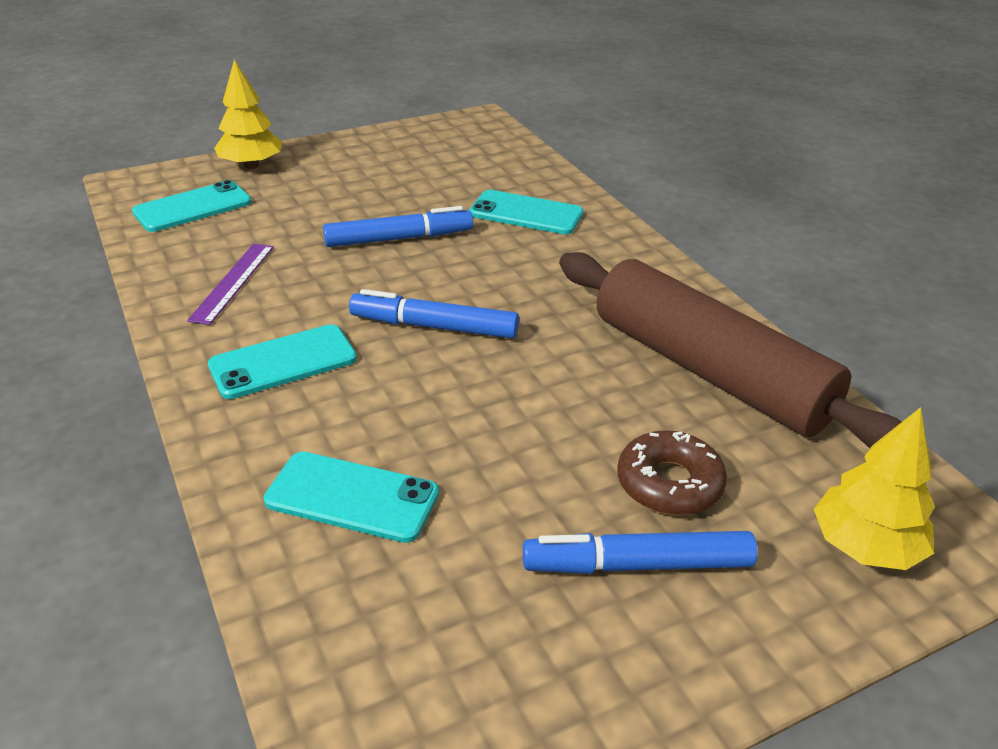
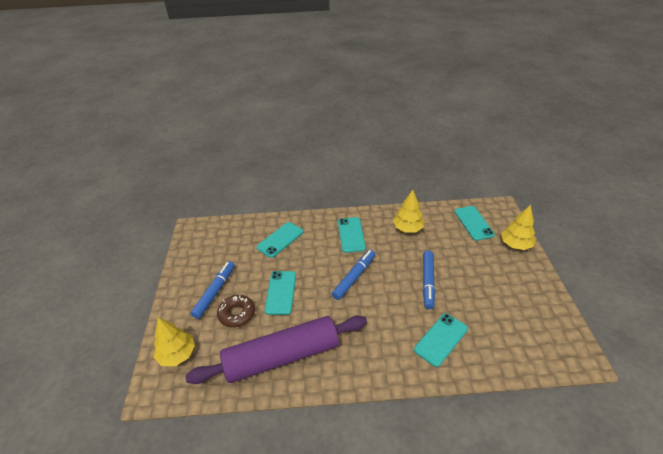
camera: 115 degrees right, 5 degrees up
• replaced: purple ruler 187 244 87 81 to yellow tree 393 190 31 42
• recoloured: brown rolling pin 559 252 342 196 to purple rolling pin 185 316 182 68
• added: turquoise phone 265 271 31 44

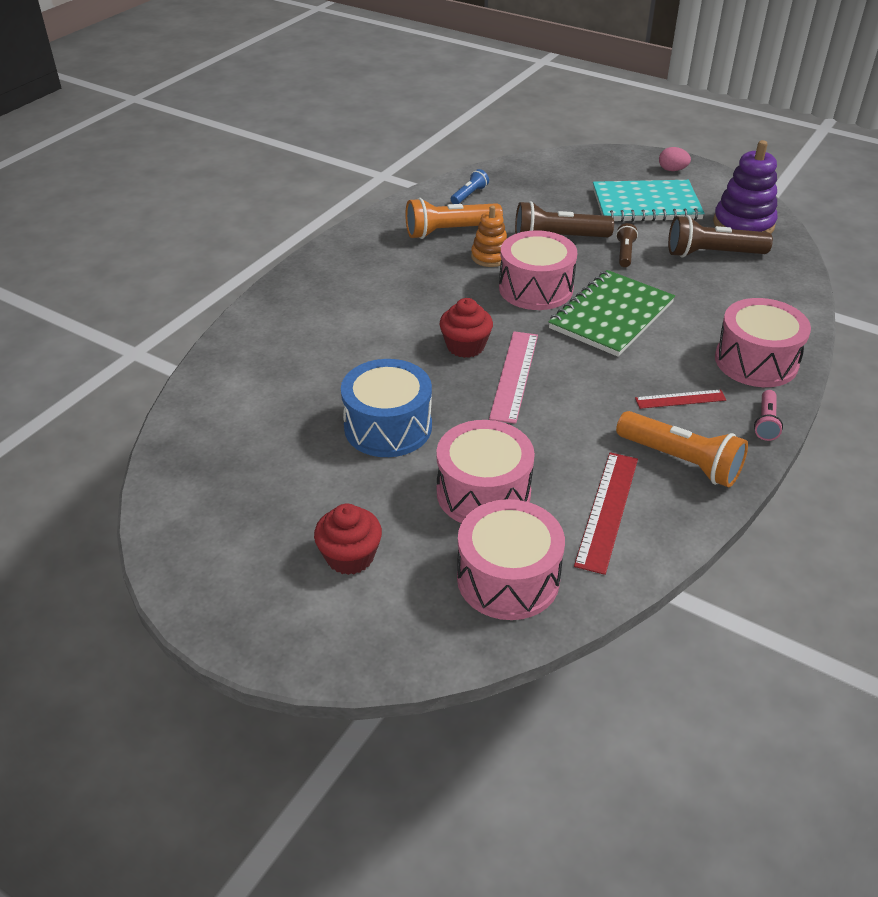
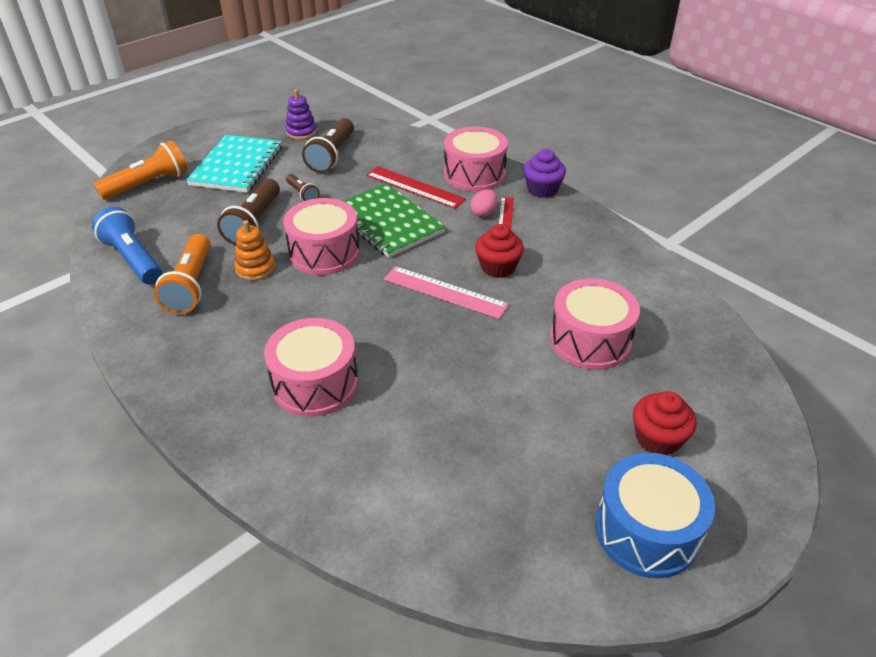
camera: 75 degrees left, 0 degrees up
• moved: blue drum 341 359 91 98 to 595 452 120 127
• moved: red cupcake 440 298 53 60 to 475 224 49 54
• resized: blue flashlight 451 169 38 35 = 92 207 70 78 x1.86
• moved: pink drum 457 499 108 121 to 264 318 94 99
• moved: red ruler 574 452 64 123 to 366 166 100 43
• turned: brown flashlight 616 223 22 44 = 286 174 34 27 150 degrees counterclockwise
• moved: orange flashlight 616 411 132 76 to 94 141 94 59
• moved: pink egg 659 147 32 24 to 470 189 28 28
• resized: purple stacking toy 713 140 65 94 = 285 89 32 51 x0.61
• replaced: pink flashlight 754 390 29 51 to purple cupcake 523 149 43 49

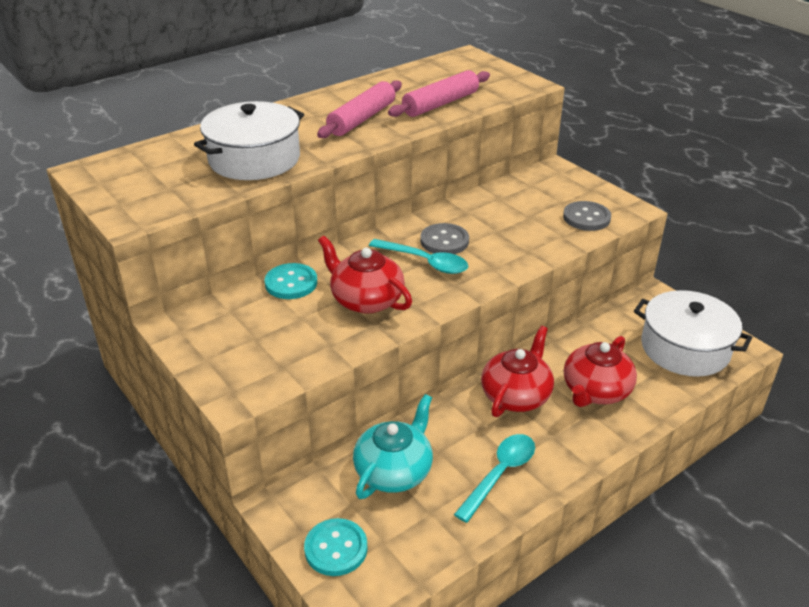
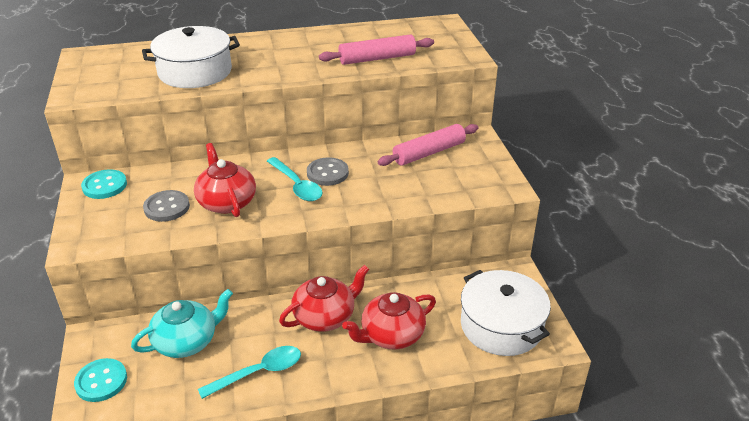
camera: 25 degrees right, 0 degrees up
• moved: turquoise button 265 263 52 36 to 81 169 46 30
• moved: pink rolling pin 317 80 85 58 to 378 124 100 42
• moved: grey button 563 201 48 30 to 143 190 47 32

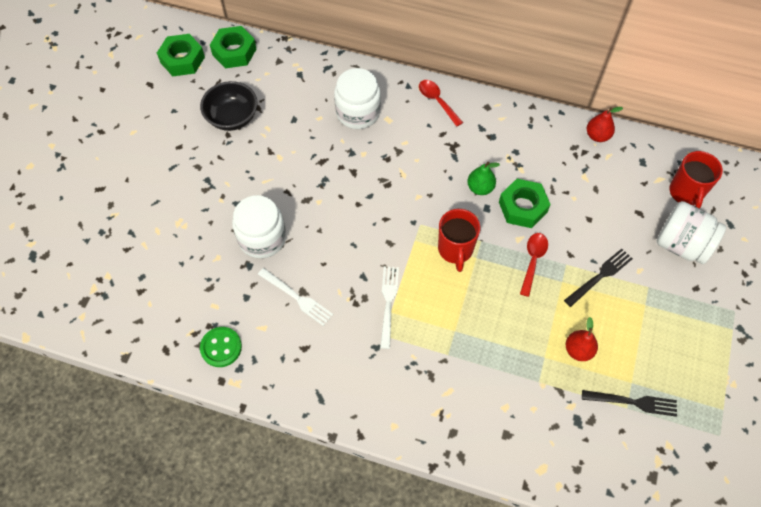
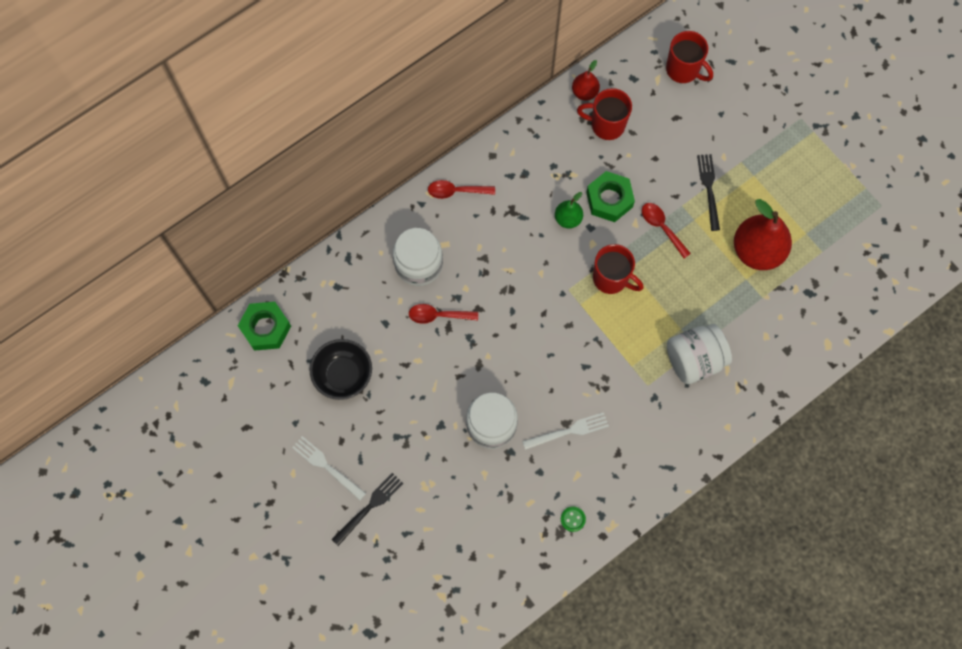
camera: 55 degrees left, 10 degrees up
• removed: green nut 157 34 48 42
• resized: green button 200 327 42 40 = 561 506 25 26 x0.62
• moved: white fork 380 266 19 83 to 292 436 74 64
• resized: red pear 566 317 32 44 = 734 199 58 71 x1.95
• moved: black fork 582 390 95 27 to 332 473 71 73
• moved: white jar 657 201 69 63 to 667 324 65 60
• added: red spoon 409 304 69 20
• added: red mug 577 88 55 52

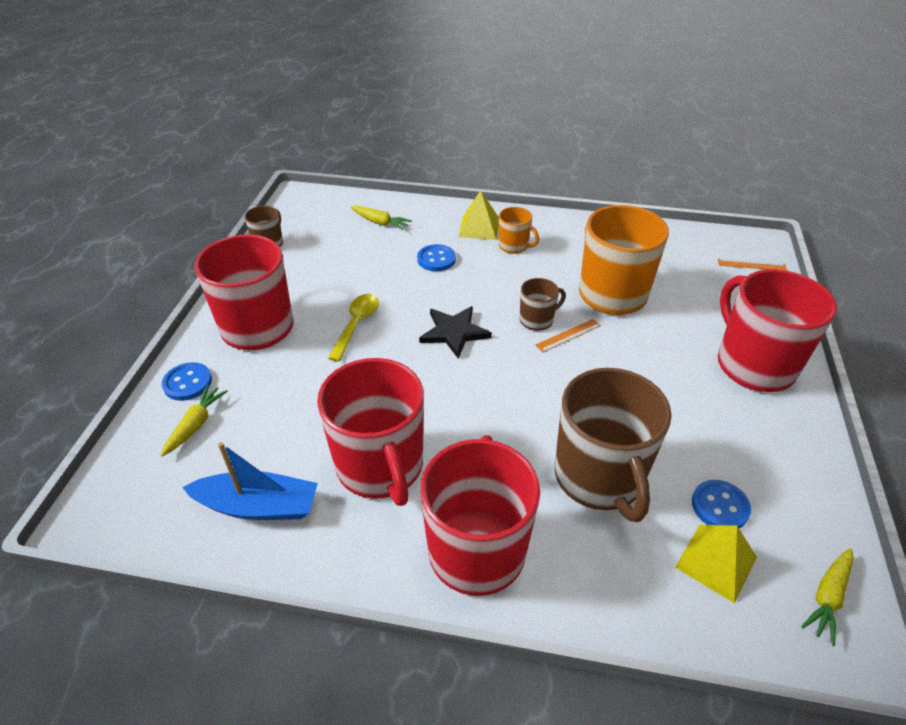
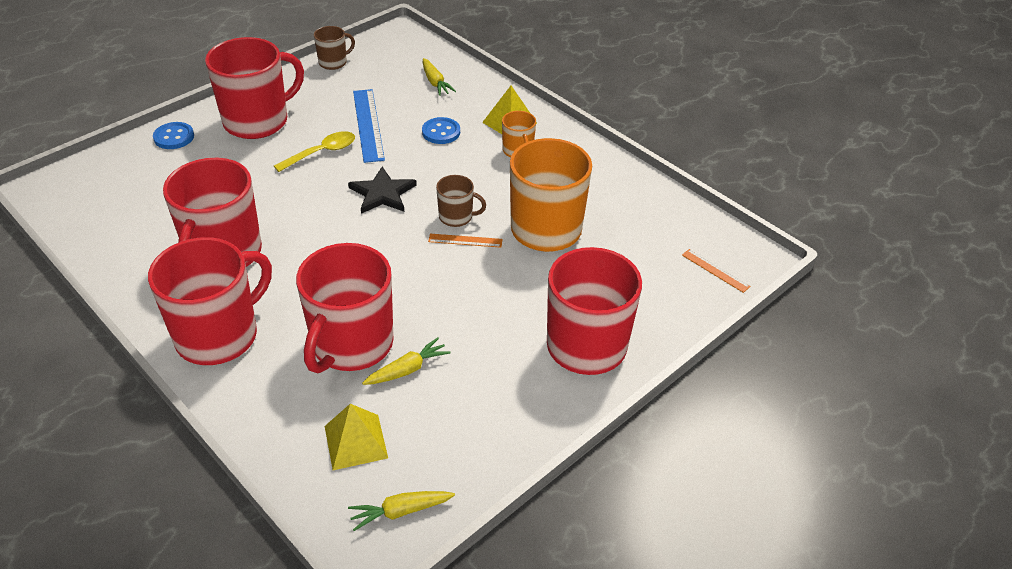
camera: 35 degrees right, 0 degrees up
• moved: yellow carrot 161 385 67 71 to 362 337 88 48
• removed: blue boat 182 442 136 78
• recoloured: brown mug 555 368 117 154 to red mug 296 243 97 130
• removed: blue button 692 480 59 49
• added: blue ruler 353 89 32 74

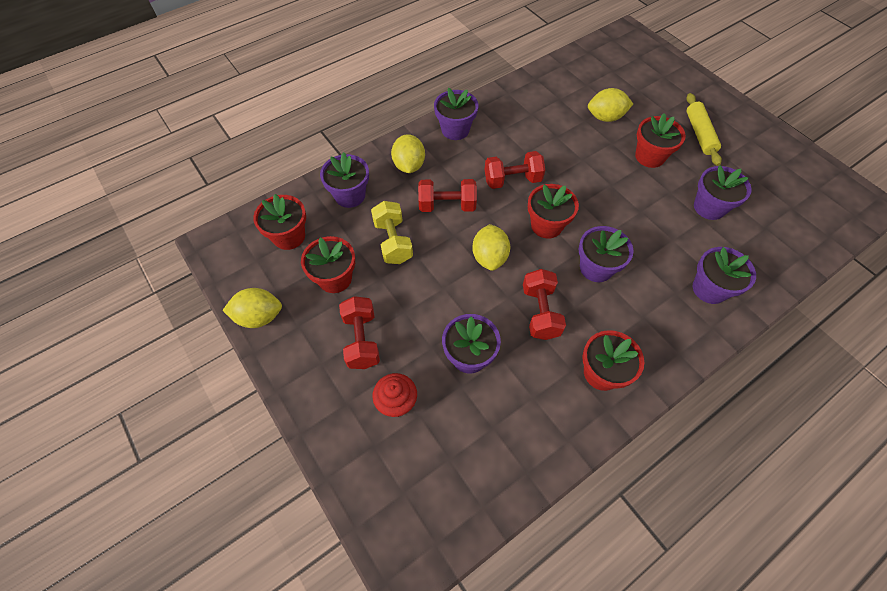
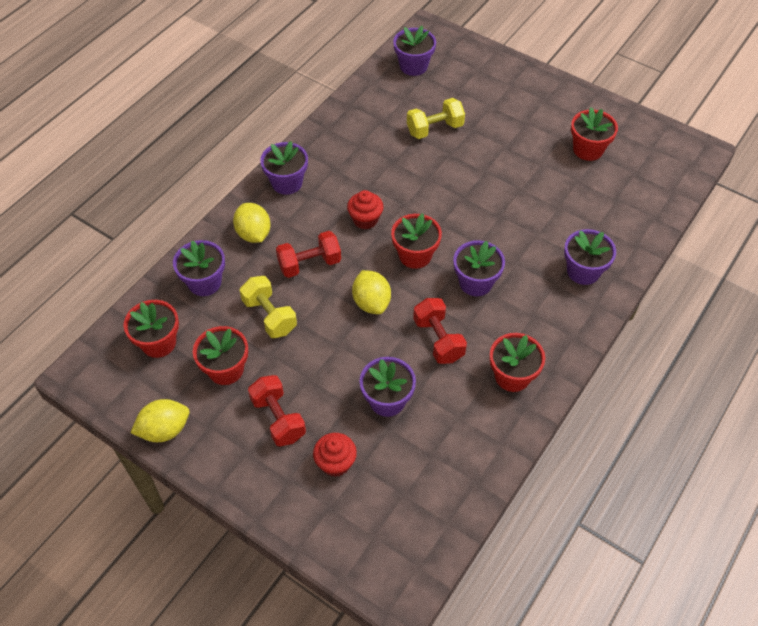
camera: 20 degrees left, 5 degrees down
• replaced: red dumbbell 485 151 60 38 to red cupcake 347 190 37 39
• replaced: yellow lemon 588 88 45 34 to yellow dumbbell 407 98 58 41
• moved: red flower pot 635 113 51 55 to 571 108 47 53
• removed: yellow rolling pin 686 93 36 73
• moved: purple flower pot 694 165 58 55 to 393 26 43 50

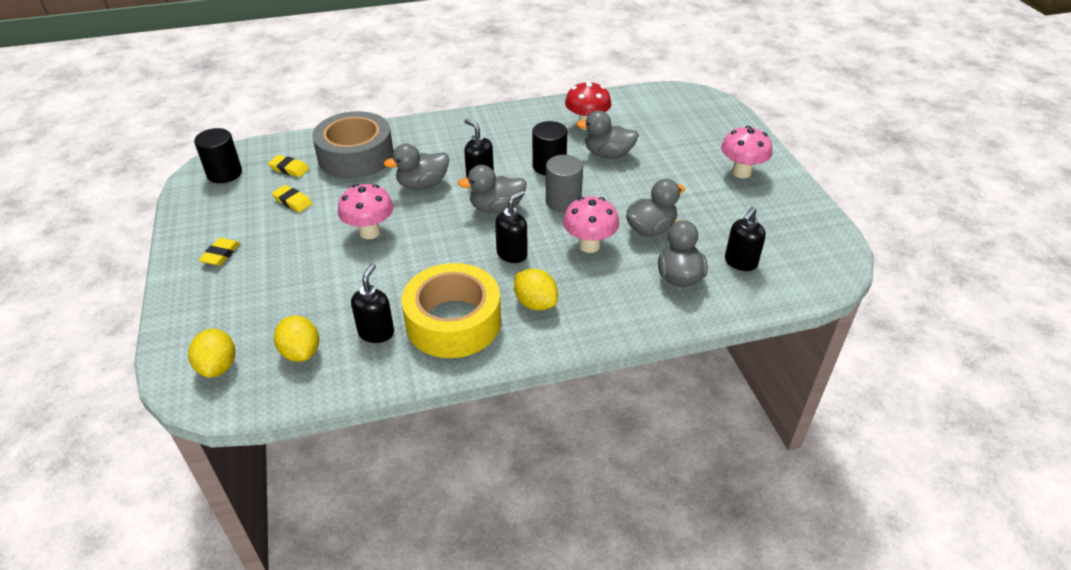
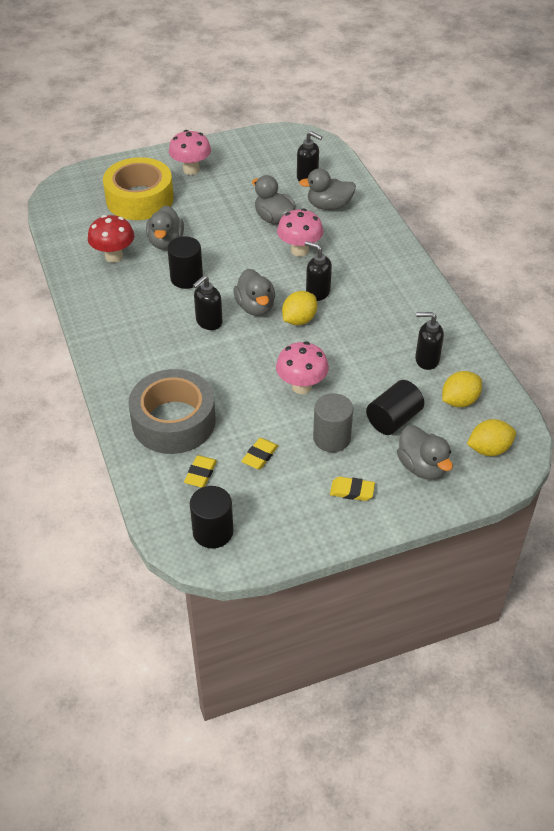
camera: 95 degrees left, 5 degrees up
• moved: grey duck 384 144 65 46 to 397 425 56 55
• moved: yellow tape 402 263 99 95 to 103 157 71 63
• moved: yellow lemon 514 268 44 43 to 282 291 35 34
• moved: grey cylinder 546 155 37 57 to 313 393 40 59
• added: black cylinder 366 380 58 55

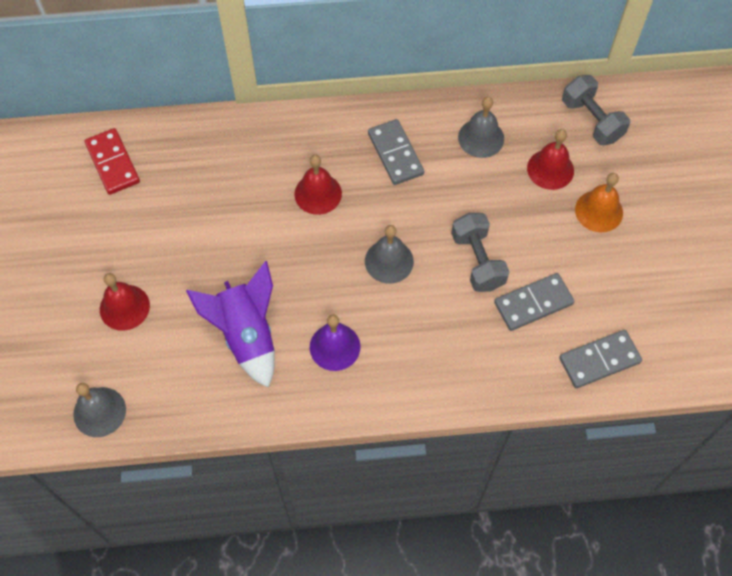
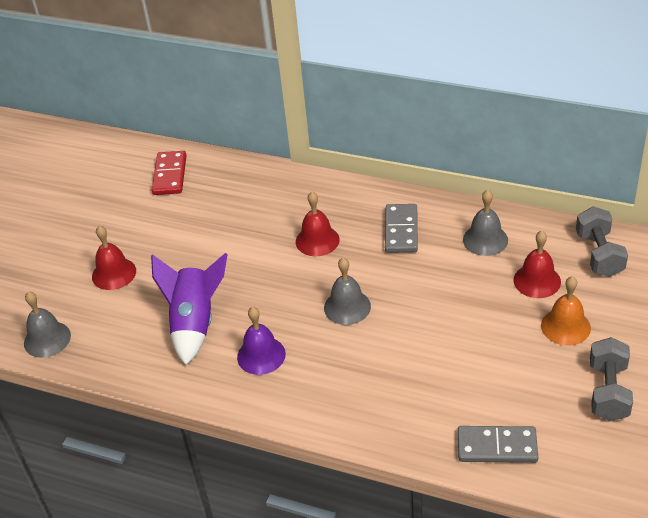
camera: 30 degrees right, 20 degrees down
• moved: grey dumbbell 451 213 58 79 to 590 337 43 84
• removed: grey domino 494 273 81 58

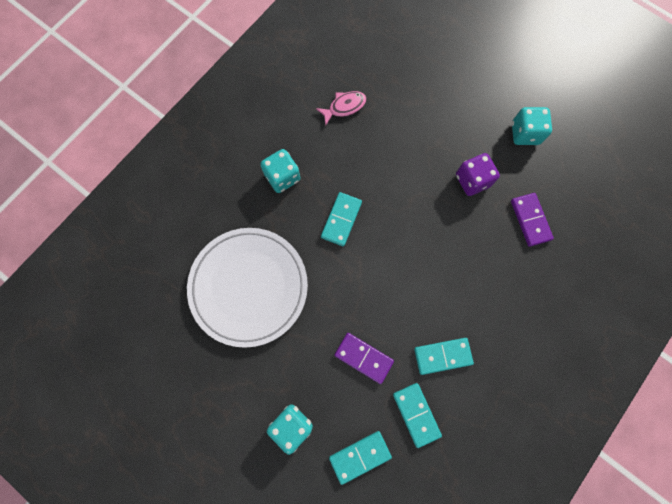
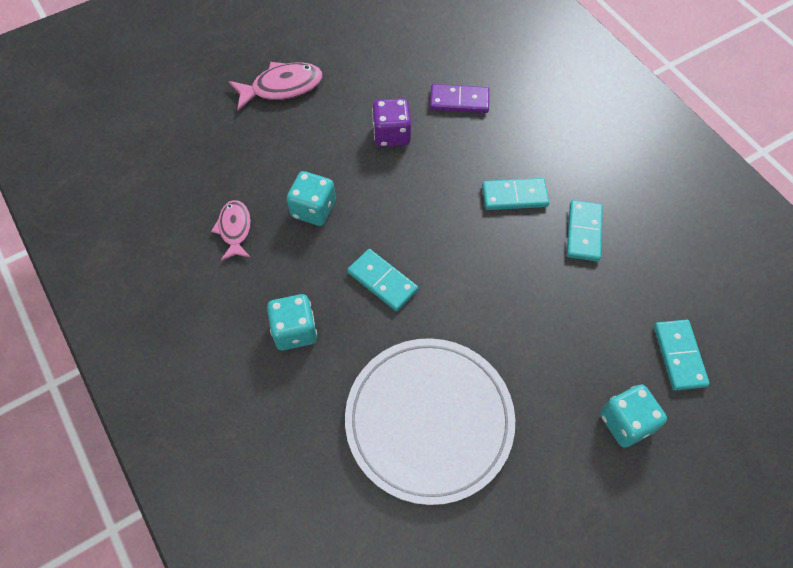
camera: 70 degrees left, 15 degrees down
• removed: purple domino 334 333 60 51
• moved: turquoise domino 393 383 49 65 to 482 178 67 32
• moved: turquoise dice 512 107 40 38 to 287 171 49 55
• added: pink fish 229 62 94 49

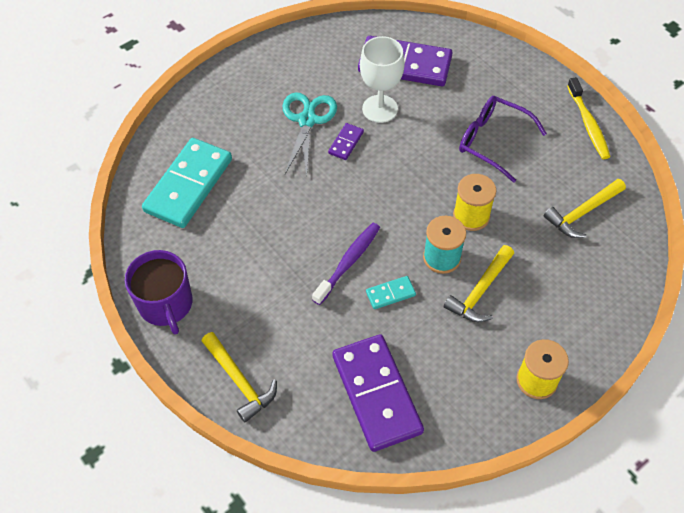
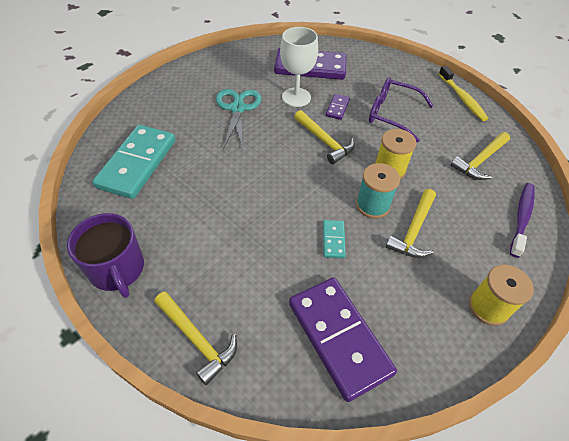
camera: 10 degrees left, 5 degrees down
• moved: purple toothbrush 312 223 68 82 to 510 183 25 75
• moved: purple domino 328 123 36 37 to 326 94 24 26
• turned: turquoise domino 366 276 50 33 = 323 220 23 38 60 degrees counterclockwise
• added: yellow hammer 294 110 61 54

